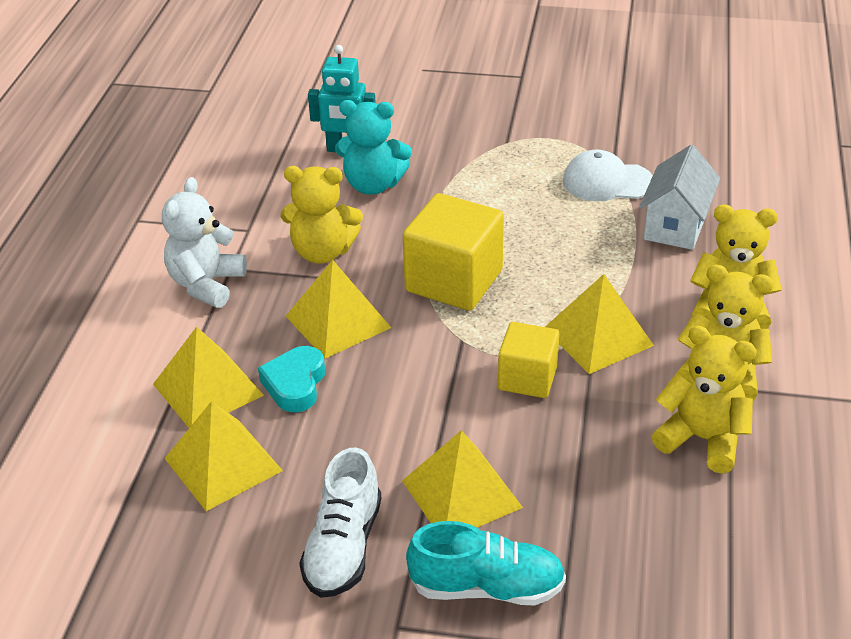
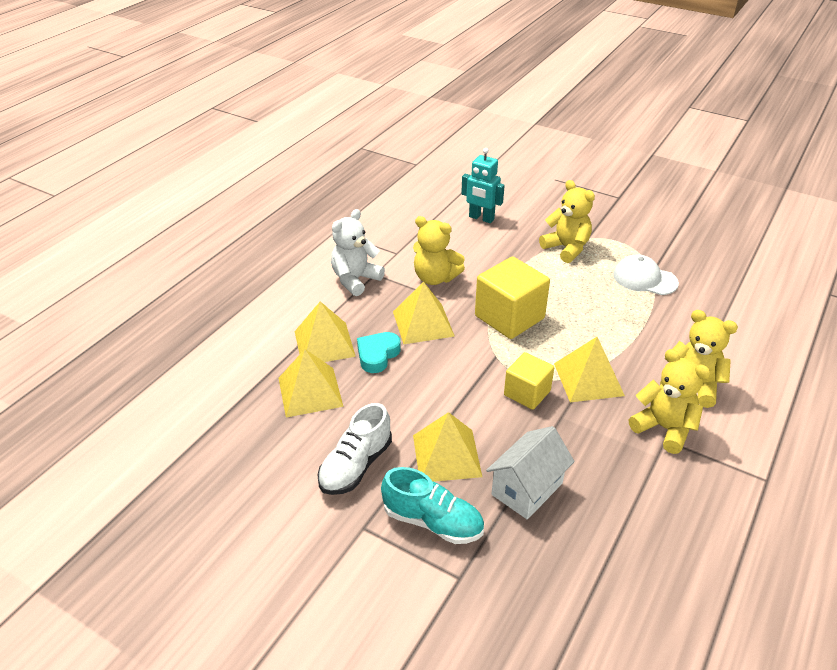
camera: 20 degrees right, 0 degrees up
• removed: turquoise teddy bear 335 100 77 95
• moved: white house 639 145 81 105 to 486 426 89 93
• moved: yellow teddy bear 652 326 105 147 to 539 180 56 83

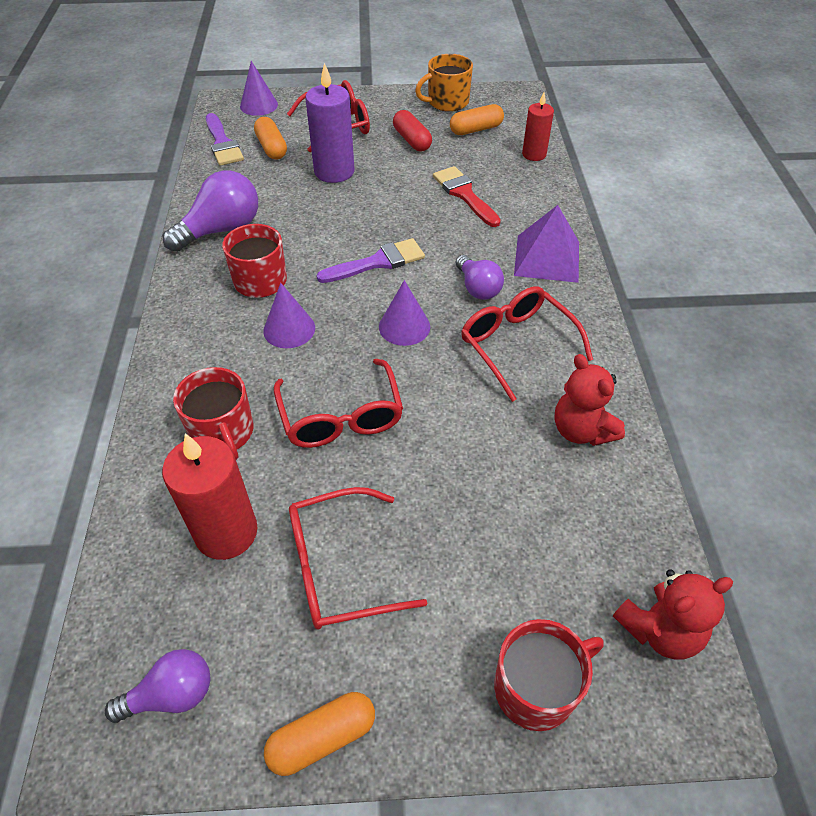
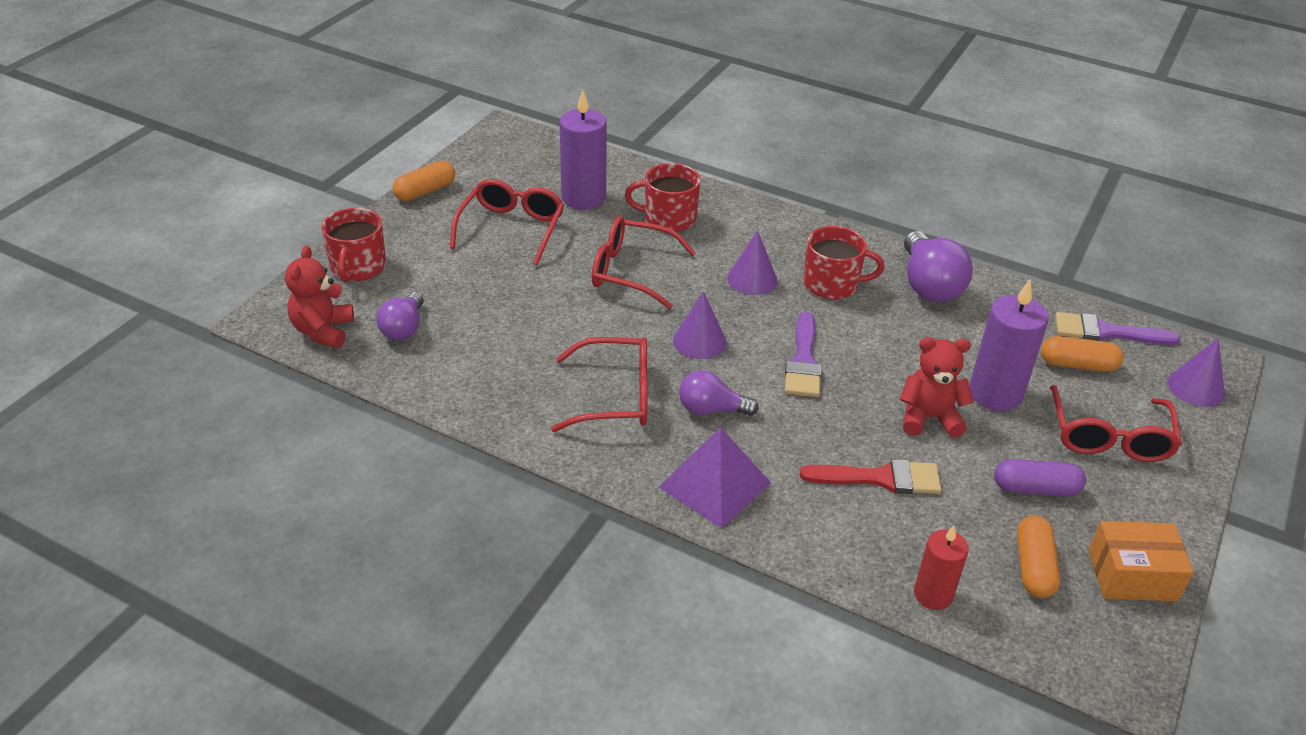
camera: 120 degrees right, 10 degrees down
• moved: purple light bulb 105 649 105 74 to 376 292 48 48
• recoloured: red candle 162 433 96 127 to purple candle 560 90 47 120
• turned: orange capsule 264 692 111 84 = 393 161 62 40 45 degrees clockwise
• recoloured: red capsule 393 110 39 41 to purple capsule 994 459 92 37
• replaced: orange mug 415 54 58 58 to orange box 1088 521 106 80
• moved: red teddy bear 554 354 71 92 to 900 337 74 101

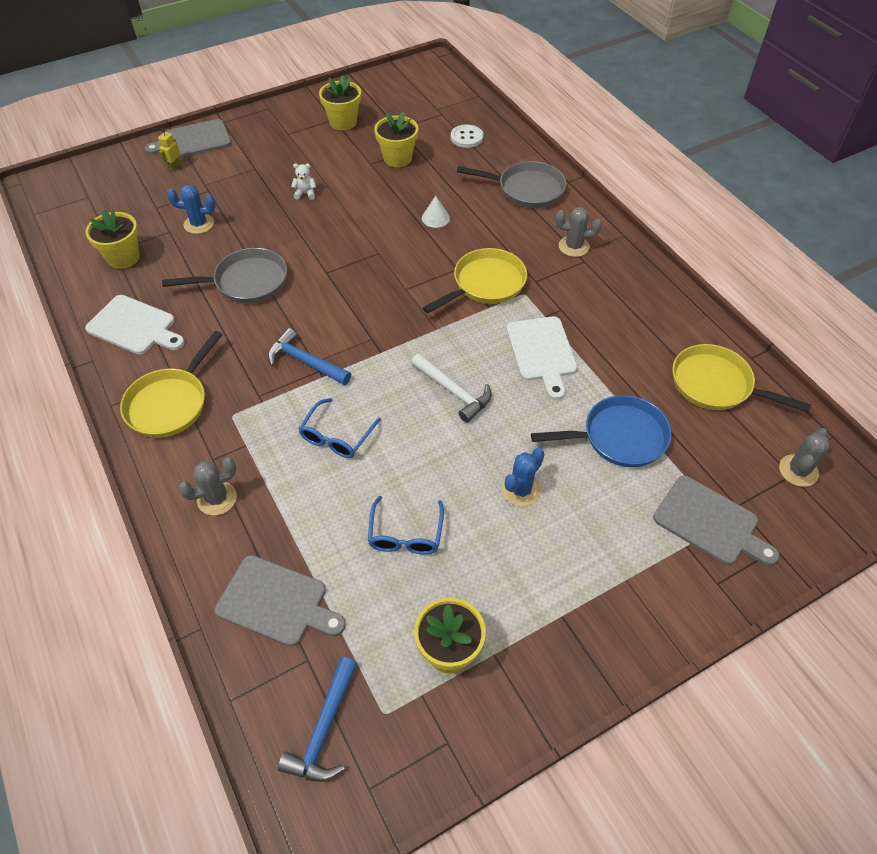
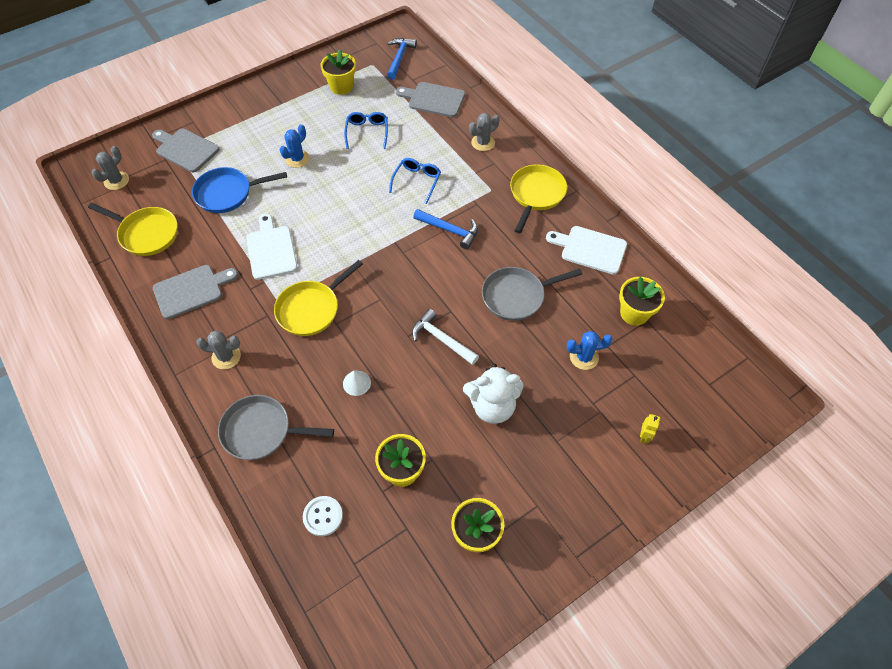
camera: 175 degrees right, 5 degrees up
• moved: grey cutting board 145 119 86 39 to 153 265 85 54
• resized: white teddy bear 291 164 25 36 = 463 364 61 60 x2.33
• moved: white hammer 411 354 80 69 to 412 309 67 56

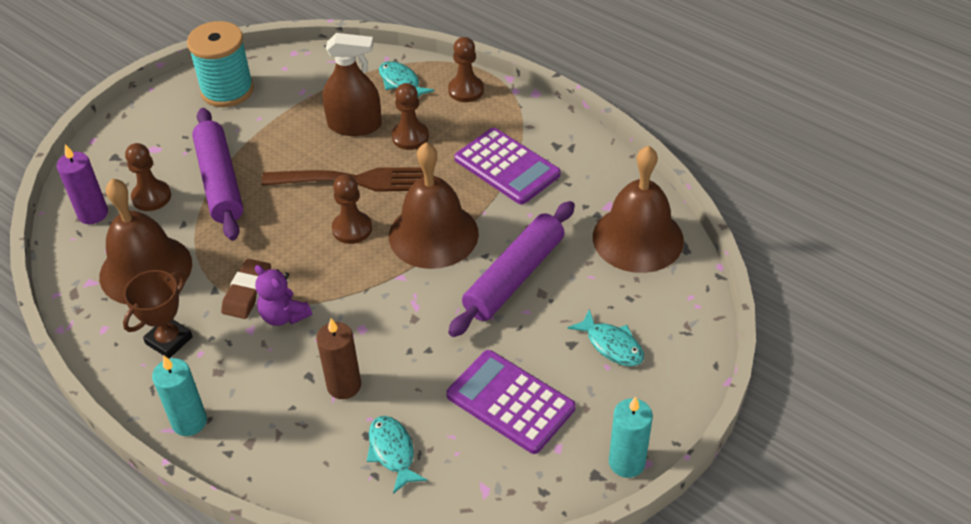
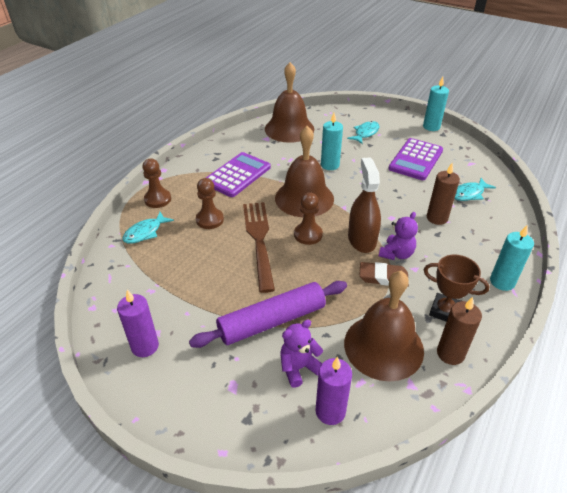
camera: 100 degrees left, 5 degrees down
• replaced: brown pawn 125 143 46 68 to purple teddy bear 280 320 43 68
• replaced: turquoise spool 187 21 67 86 to purple candle 117 290 42 67
• moved: brown spray bottle 323 33 59 103 to 348 157 33 96
• replaced: purple rolling pin 448 201 127 136 to turquoise candle 321 113 22 57
• added: brown candle 437 297 45 68

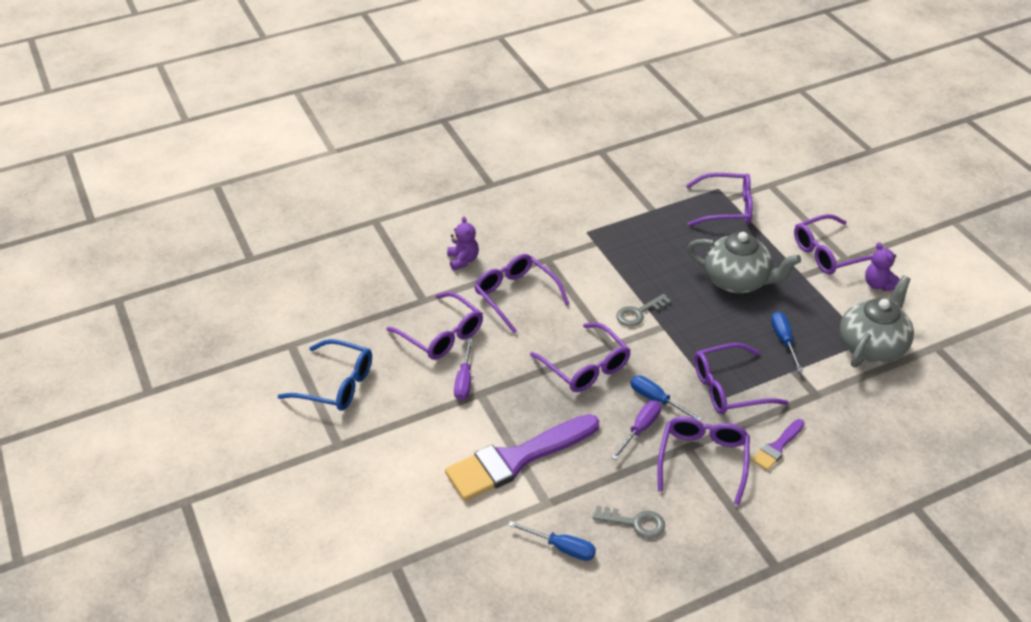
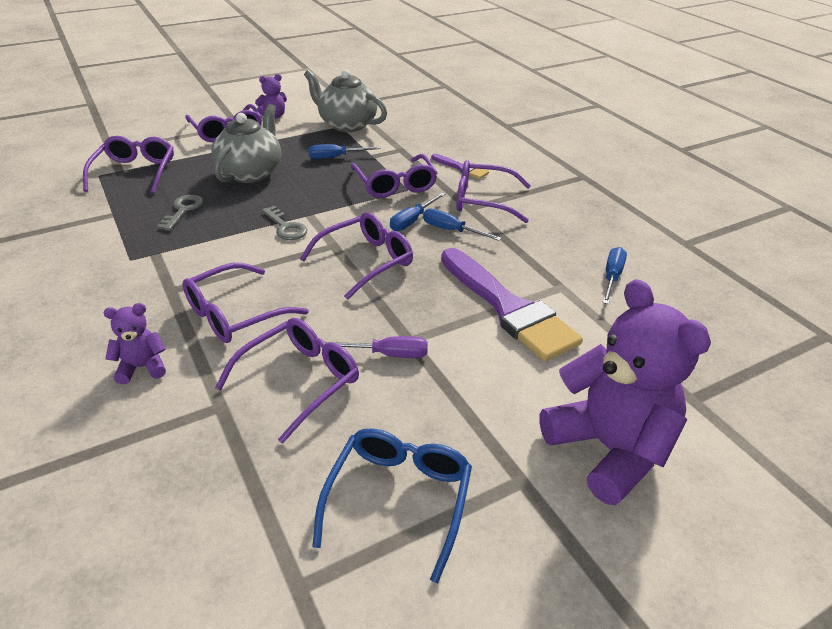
camera: 95 degrees left, 5 degrees down
• moved: grey key 592 506 73 32 to 157 195 46 36
• recoloured: purple screwdriver 611 401 50 59 to blue screwdriver 423 209 79 32
• added: purple teddy bear 539 279 172 227

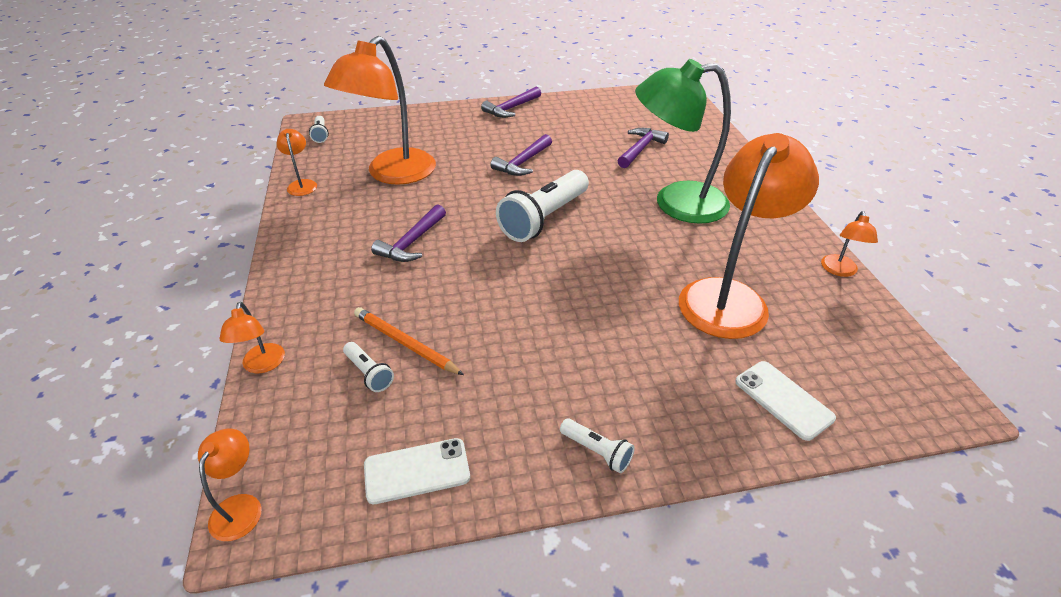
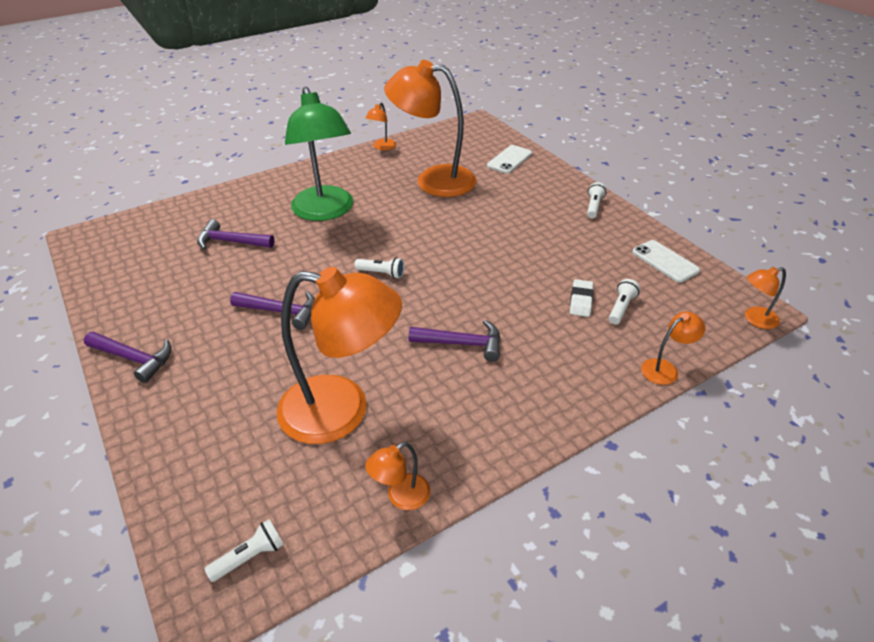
camera: 110 degrees left, 0 degrees up
• replaced: orange pencil 354 307 110 68 to white eraser 570 279 24 38
• resized: white flashlight 496 170 93 72 = 354 257 50 22 x0.45
• turned: orange lamp 821 211 57 66 = 365 103 31 47 120 degrees clockwise

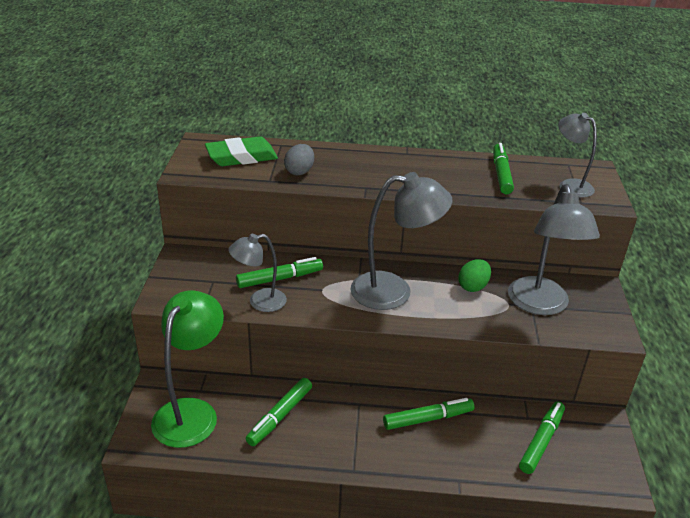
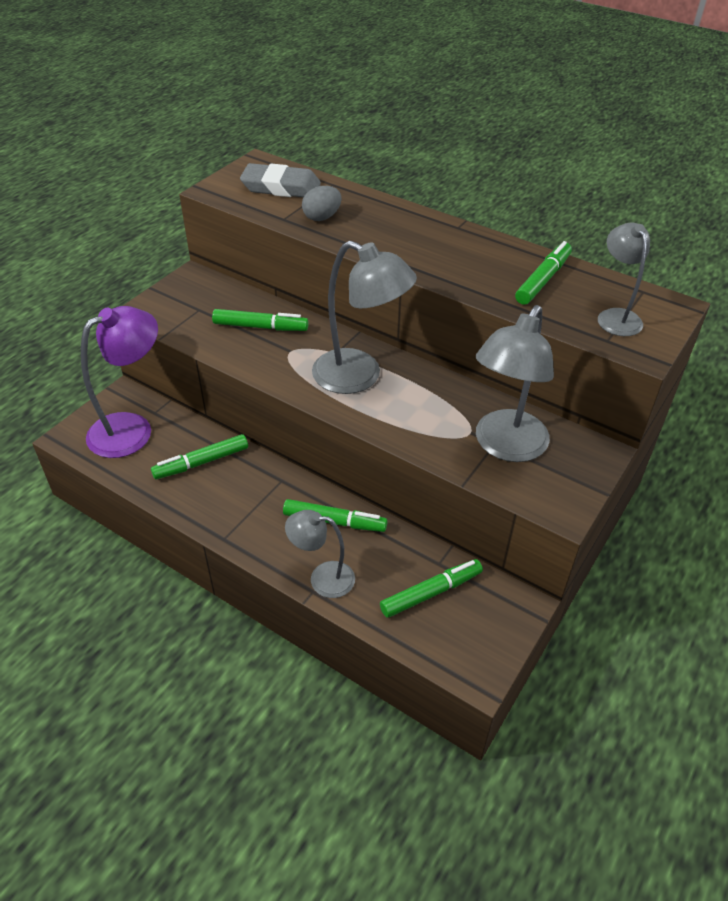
camera: 30 degrees right, 10 degrees up
• recoloured: green lamp 151 290 73 158 to purple lamp 81 306 77 152
• recoloured: green eraser 205 136 73 30 to grey eraser 240 163 81 34
• moved: grey lamp 228 234 59 78 to 285 510 70 88
• removed: green egg 458 259 33 33

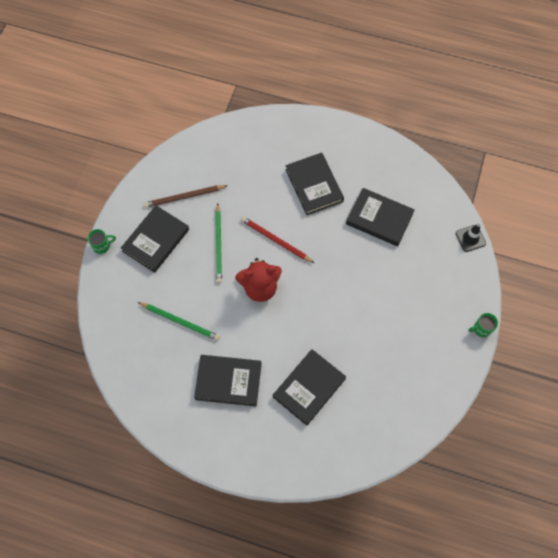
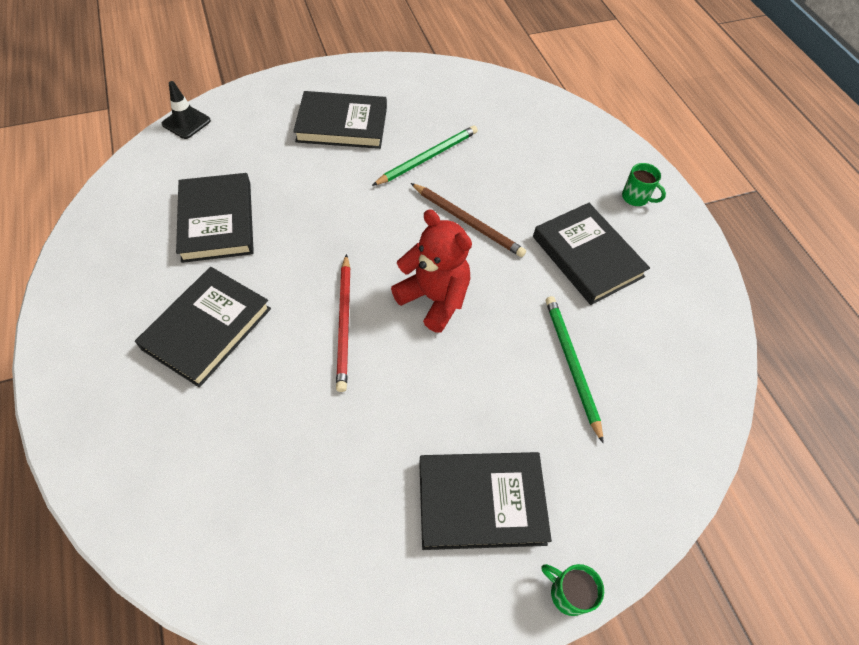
camera: 130 degrees left, 10 degrees down
• moved: brown pencil 144 185 83 23 to 411 183 115 74
• moved: green pencil 215 203 7 80 to 372 125 106 61
• moved: black book 273 349 73 77 to 293 91 94 58
• moved: green mug 468 313 30 24 to 622 163 44 43

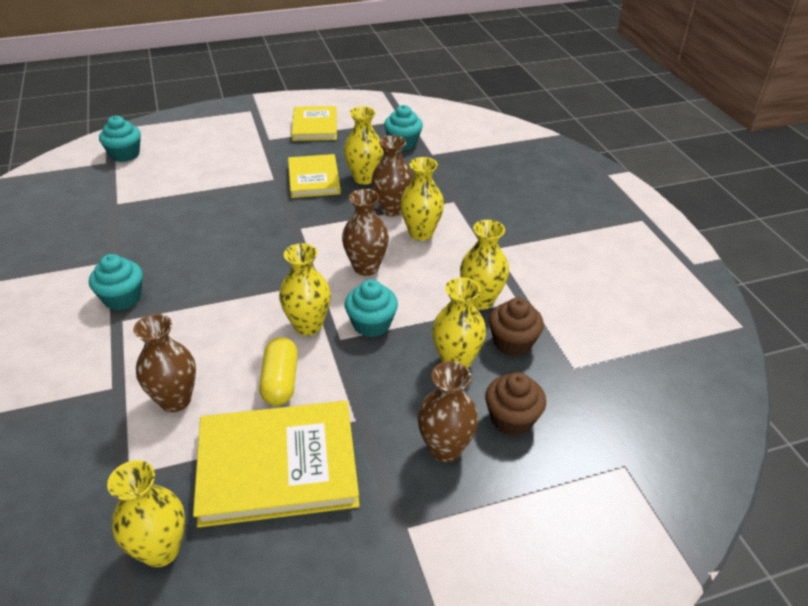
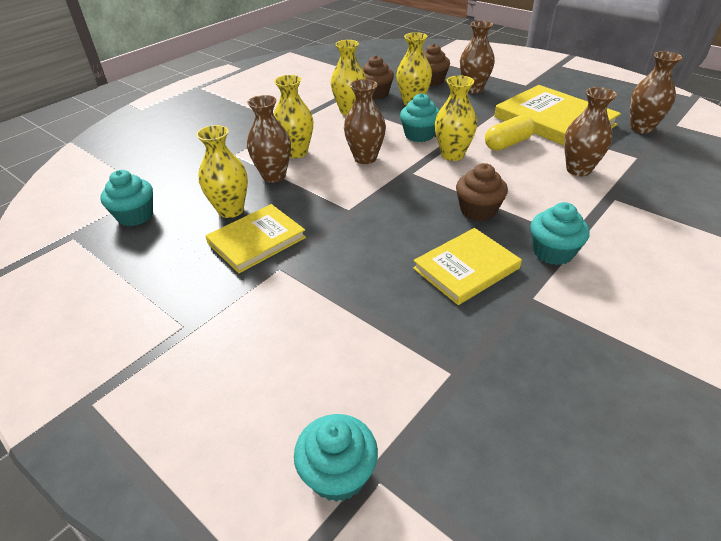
camera: 120 degrees left, 0 degrees up
• recoloured: yellow vase 107 460 78 107 to brown vase 630 51 52 82
• moved: yellow book 292 106 45 35 to 413 228 109 77
• added: brown cupcake 456 163 52 58

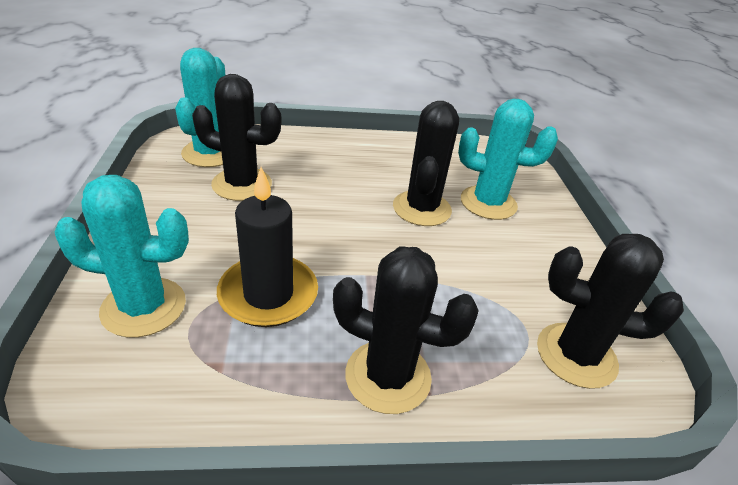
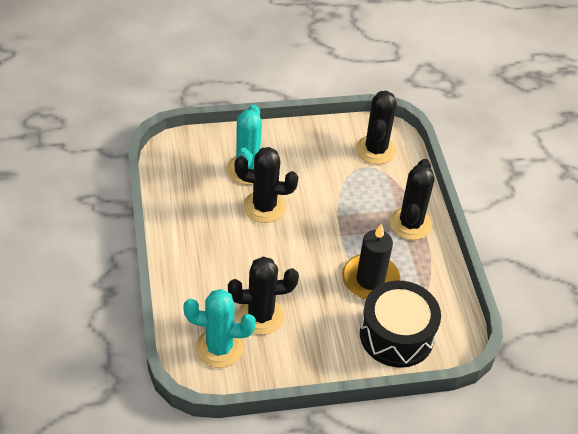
camera: 95 degrees left, 10 degrees up
• replaced: turquoise cactus 54 175 135 163 to black drum 360 281 81 87
• turned: black cactus 192 74 89 127 = 228 257 71 78 75 degrees clockwise

